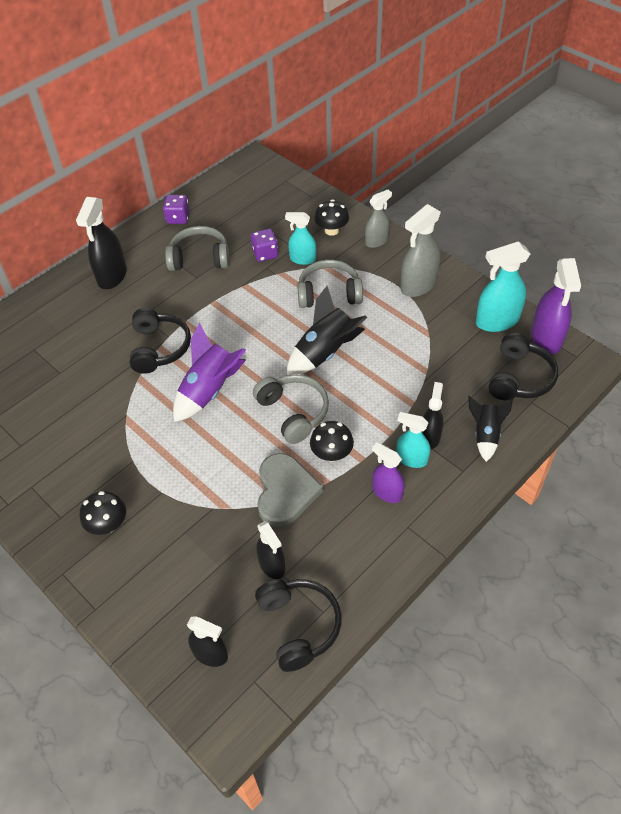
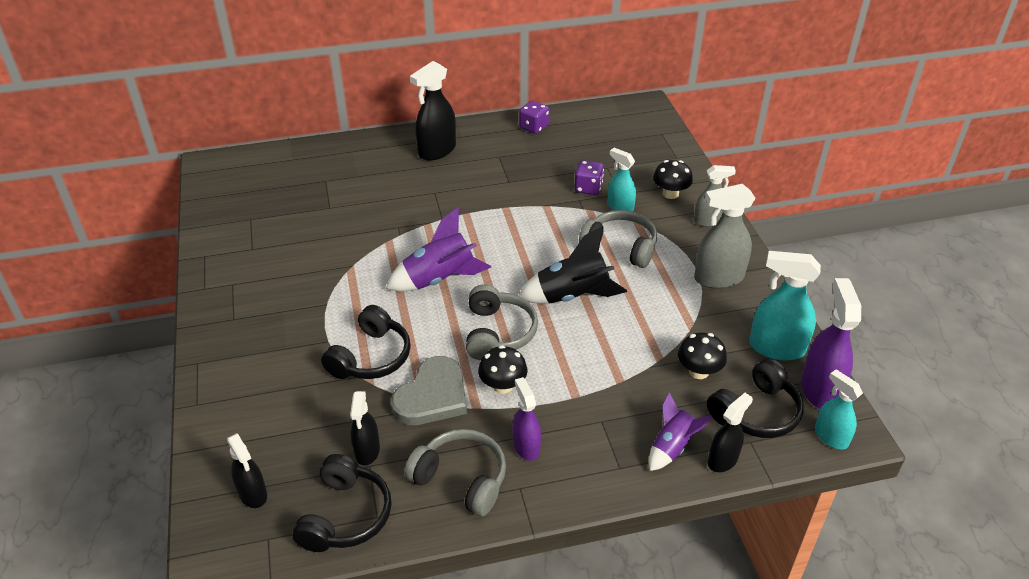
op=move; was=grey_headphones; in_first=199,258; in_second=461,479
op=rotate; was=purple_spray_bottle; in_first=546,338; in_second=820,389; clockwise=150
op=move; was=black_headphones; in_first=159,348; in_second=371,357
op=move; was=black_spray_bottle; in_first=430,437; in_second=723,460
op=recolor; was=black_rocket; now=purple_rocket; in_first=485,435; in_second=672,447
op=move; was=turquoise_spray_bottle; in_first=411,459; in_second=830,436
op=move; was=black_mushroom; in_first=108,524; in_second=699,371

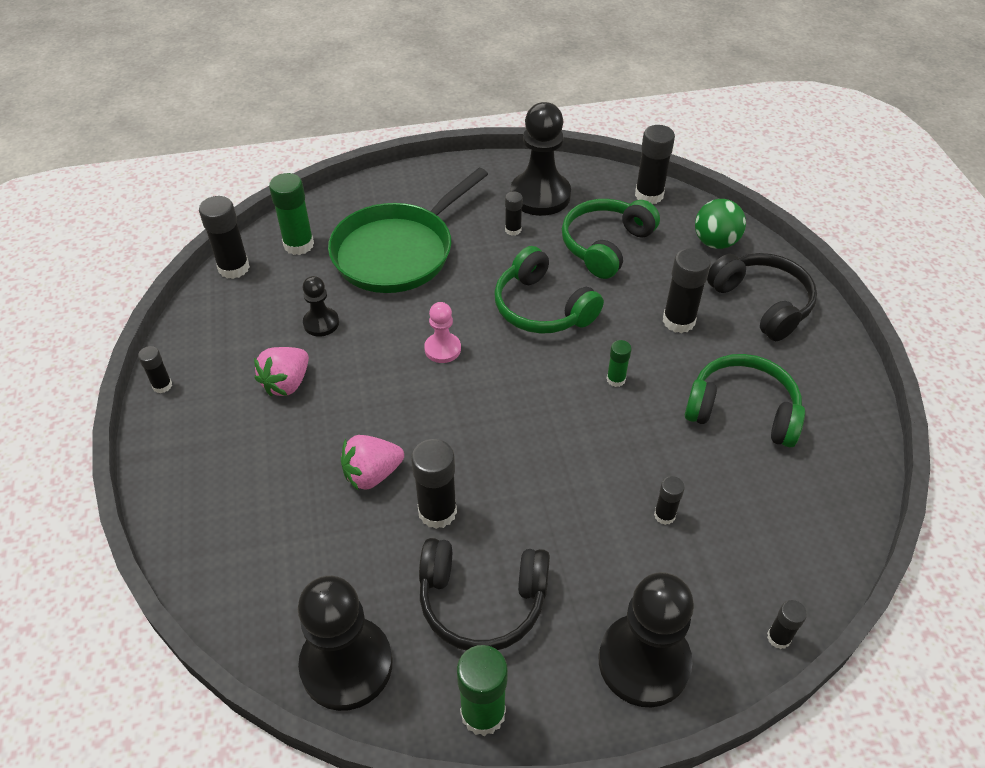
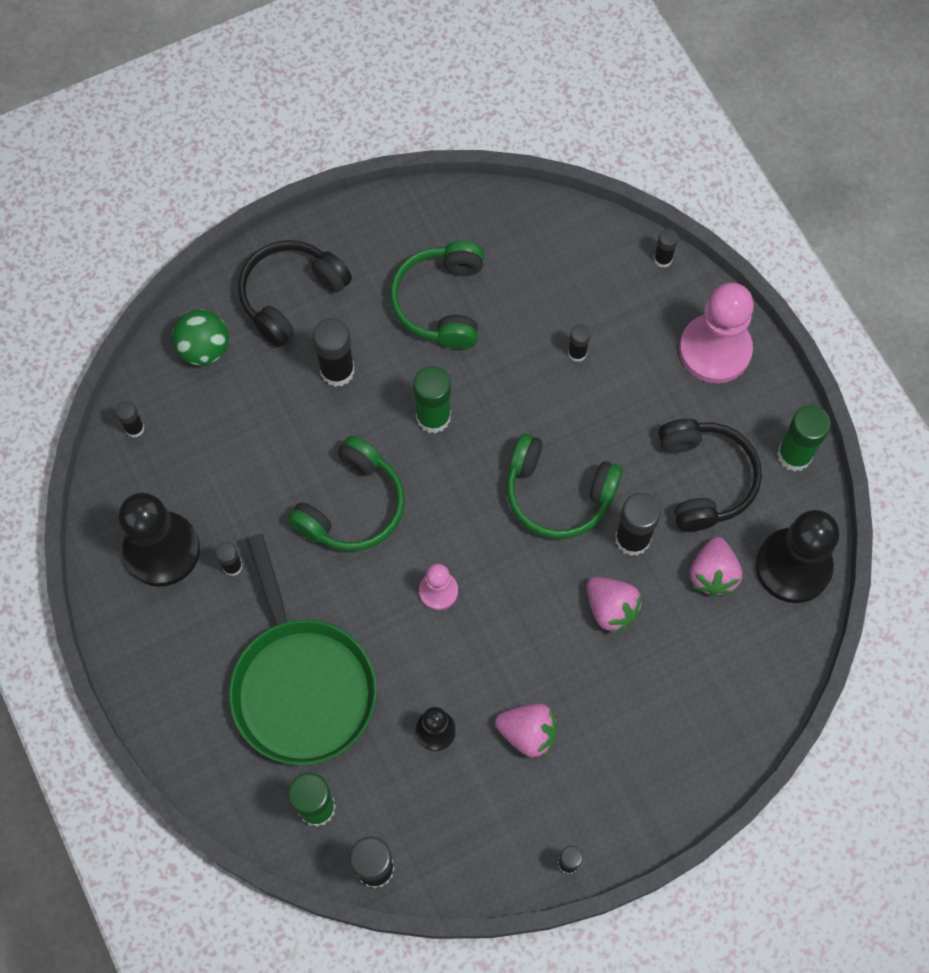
op=resize; was=black_glue_stick; in_first=649,195; in_second=134,428; ratio=0.56
op=rotate; was=green_pan; in_first=397,252; in_second=302,686; clockwise=45
op=move; was=green_headphones; in_first=605,245; in_second=558,494
op=resize; was=green_glue_stick; in_first=616,379; in_second=433,417; ratio=1.8
op=recolor; was=black_pawn; now=pink_pawn; in_first=644,662; in_second=715,350
op=insert; now=pink_strawberry; in_second=712,574

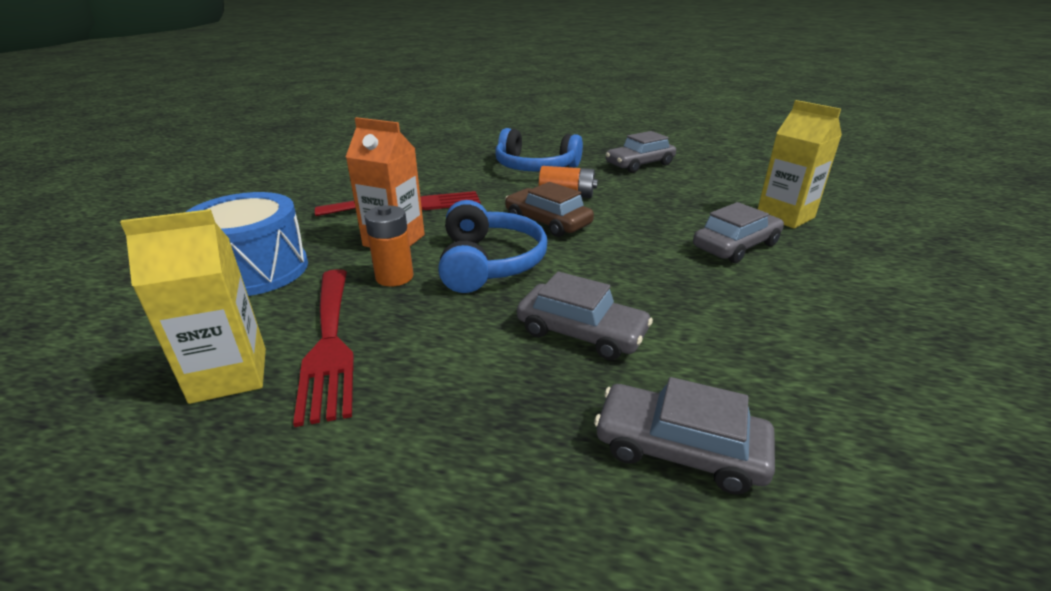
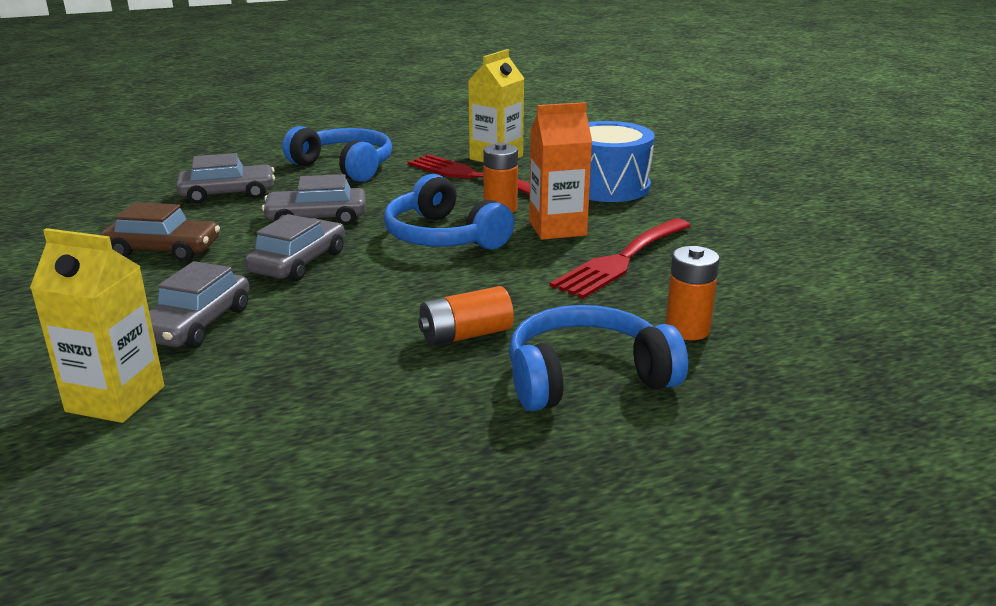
op=move; was=grey_car; in_first=639,164; in_second=299,262
op=move; was=brown_car; in_first=547,222; in_second=164,250
op=insert; now=blue_headphones; in_second=344,167
op=insert; now=orange_battery; in_second=687,330

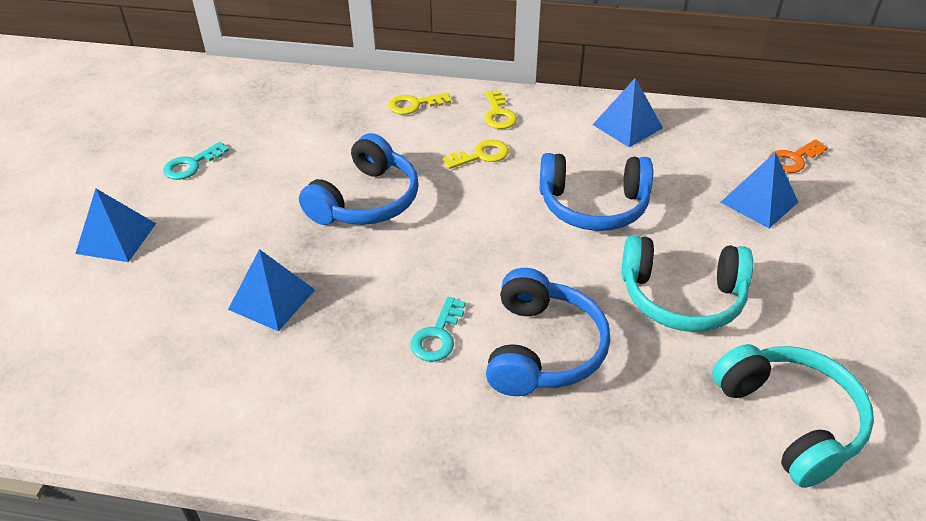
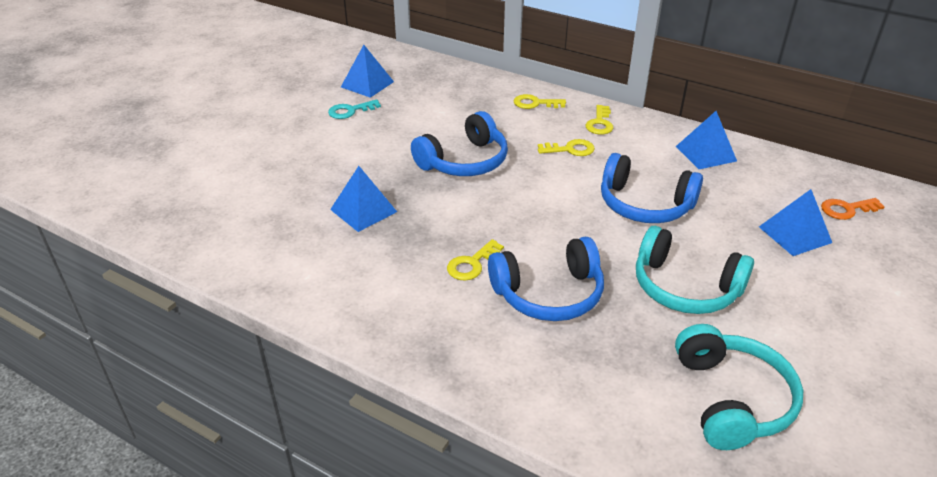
op=move; was=blue_pyramid; in_first=116,238; in_second=367,84
op=rotate; was=blue_headphones; in_first=543,349; in_second=549,294; clockwise=45
op=recolor; was=turquoise_key; now=yellow_key; in_first=438,335; in_second=472,264

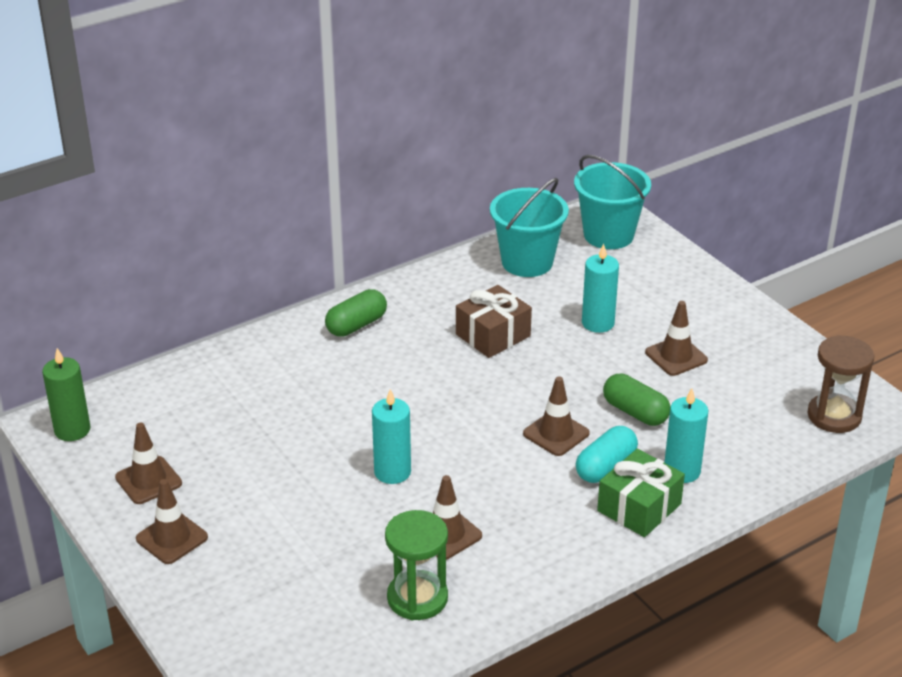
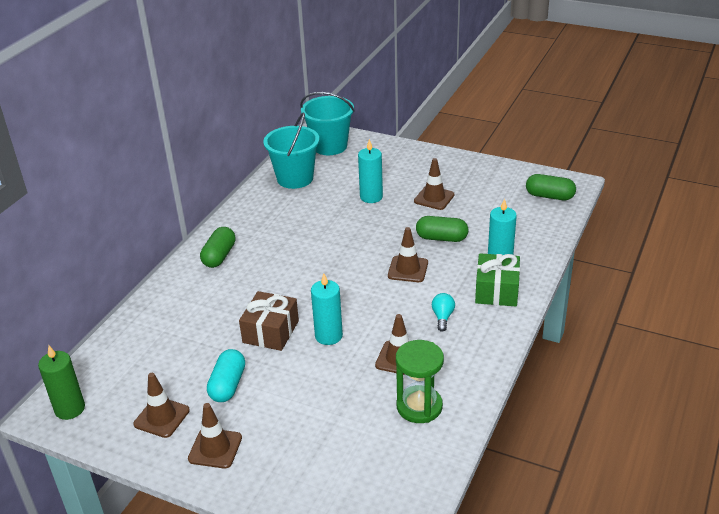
op=move; was=brown_gift; in_first=493,335; in_second=271,331
op=replace; was=brown_hourglass; now=green_capsule; in_first=834,416; in_second=549,196
op=move; was=turquoise_capsule; in_first=605,467; in_second=228,385
op=insert; now=turquoise_light_bulb; in_second=442,317

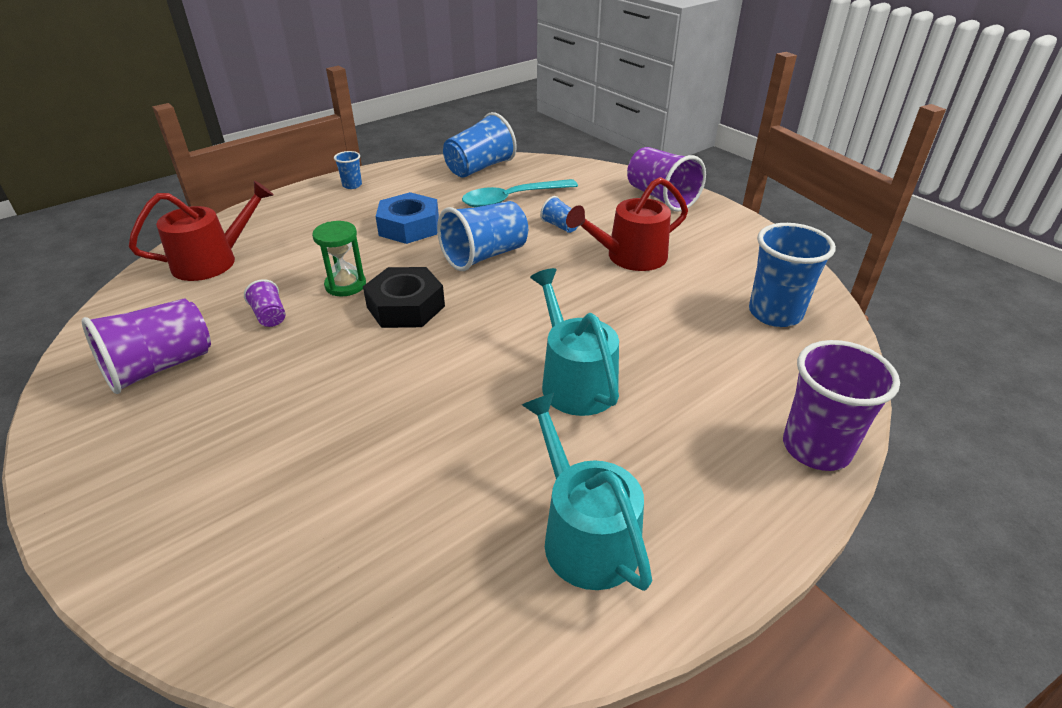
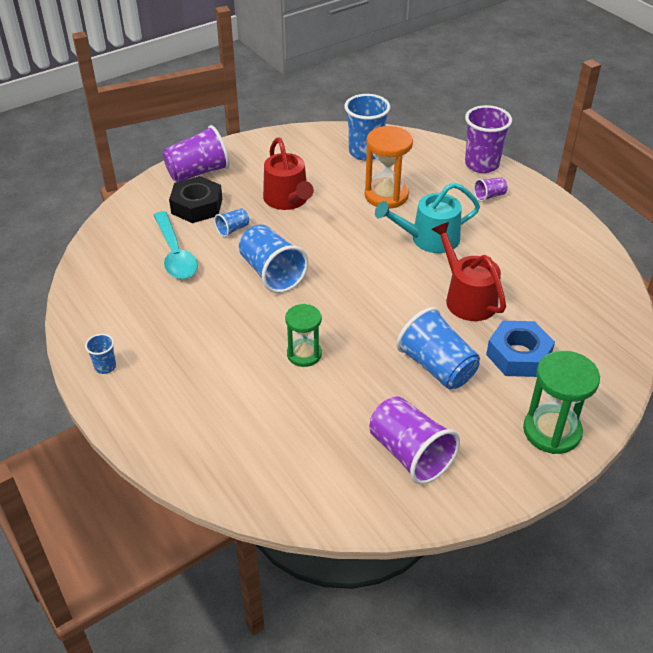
op=move; was=blue_cup; in_first=479,168; in_second=437,367
op=move; was=red_watering_can; in_first=212,261; in_second=467,298
op=move; was=blue_nut; in_first=409,226; in_second=518,355
op=move; was=black_nut; in_first=406,306; in_second=197,206
op=move; was=purple_cup; in_first=270,316; in_second=489,196
op=delete; was=turquoise_watering_can; in_first=585,535
op=insert; now=orange_hourglass; in_second=386,195
op=insert; now=green_hourglass; in_second=552,431

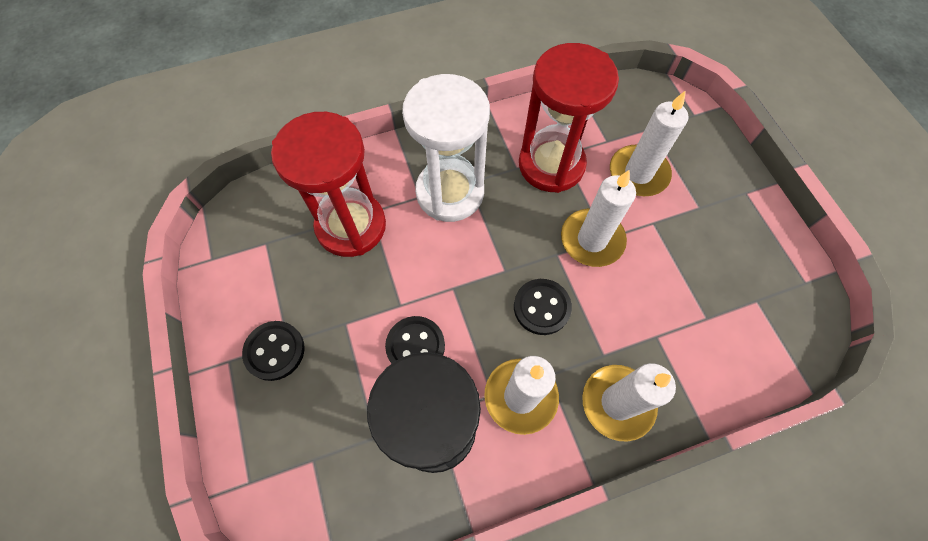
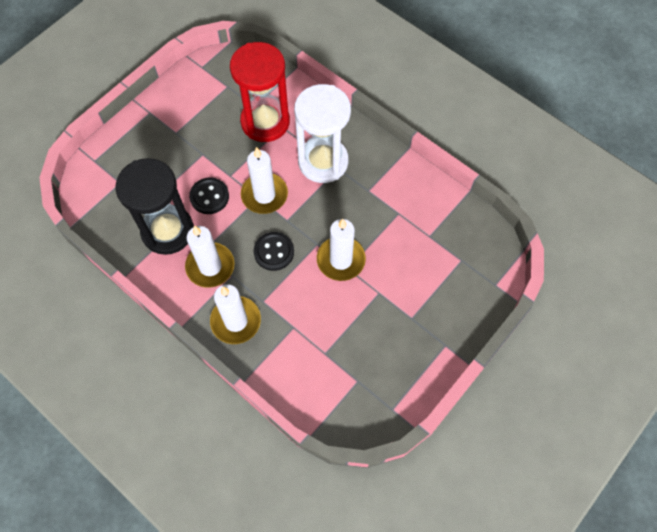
op=delete; was=red_hourglass; in_first=551,164
op=move; was=white_candle; in_first=638,173; in_second=264,195
op=delete; was=black_button; in_first=275,351

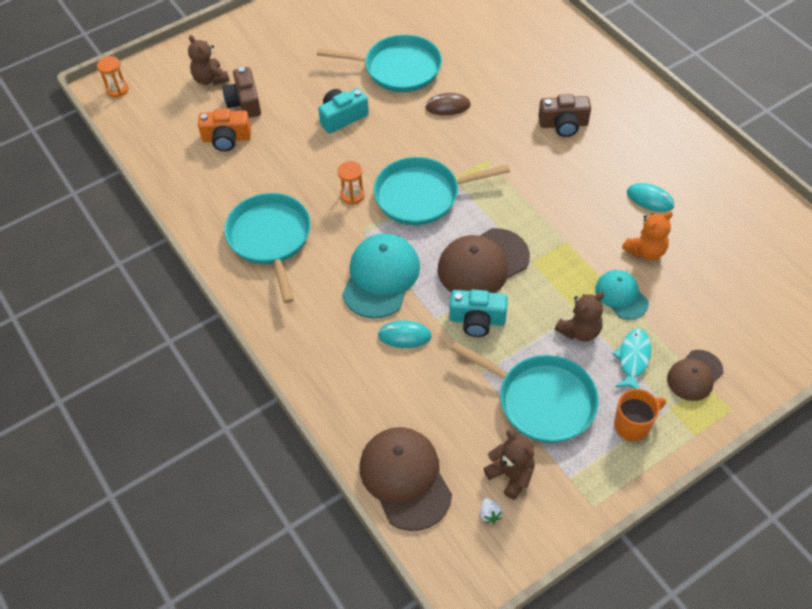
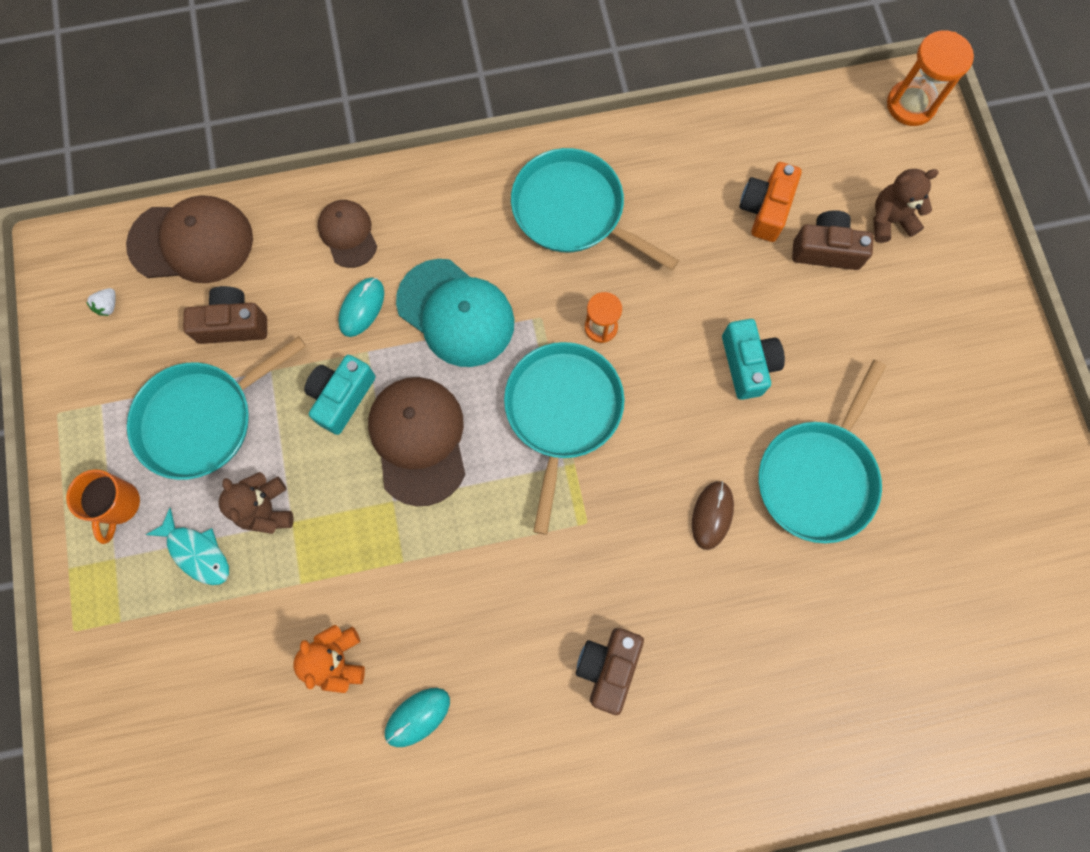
op=resize; was=orange_hourglass; in_first=117,89; in_second=911,105; ratio=1.59
op=rotate; was=turquoise_pan; in_first=270,238; in_second=573,211; clockwise=-150
op=delete; was=turquoise_cap; in_first=621,296
op=move; was=brown_cap; in_first=694,375; in_second=348,234
op=delete; was=brown_teddy_bear; in_first=511,475
op=rotate; was=white_strawberry; in_first=489,514; in_second=108,306; clockwise=-75
op=insert; now=brown_camera; in_second=233,324

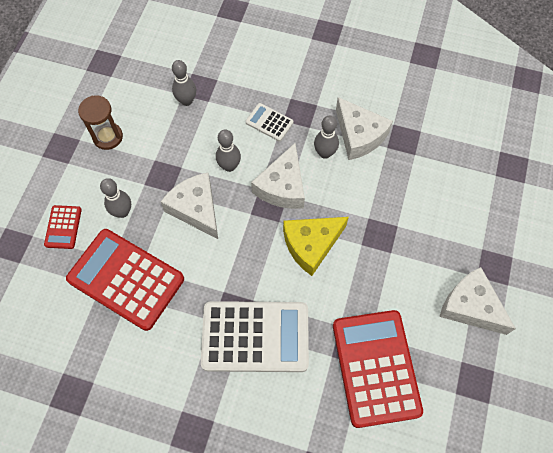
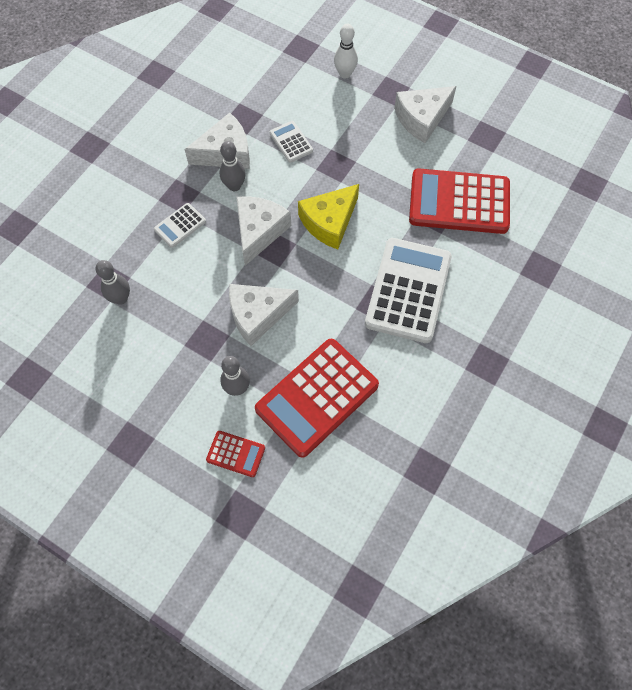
op=delete; was=brown_hourglass; in_first=108,137
op=delete; was=grey_bowling_pin; in_first=229,166
op=rotate; was=white_cheese; in_first=282,187; in_second=259,231; clockwise=-105
op=rotate; was=yellow_cheese; in_first=311,245; in_second=329,222; clockwise=60
op=insert; now=white_bowling_pin; in_second=345,74
op=insert; now=white_calculator; in_second=291,142

